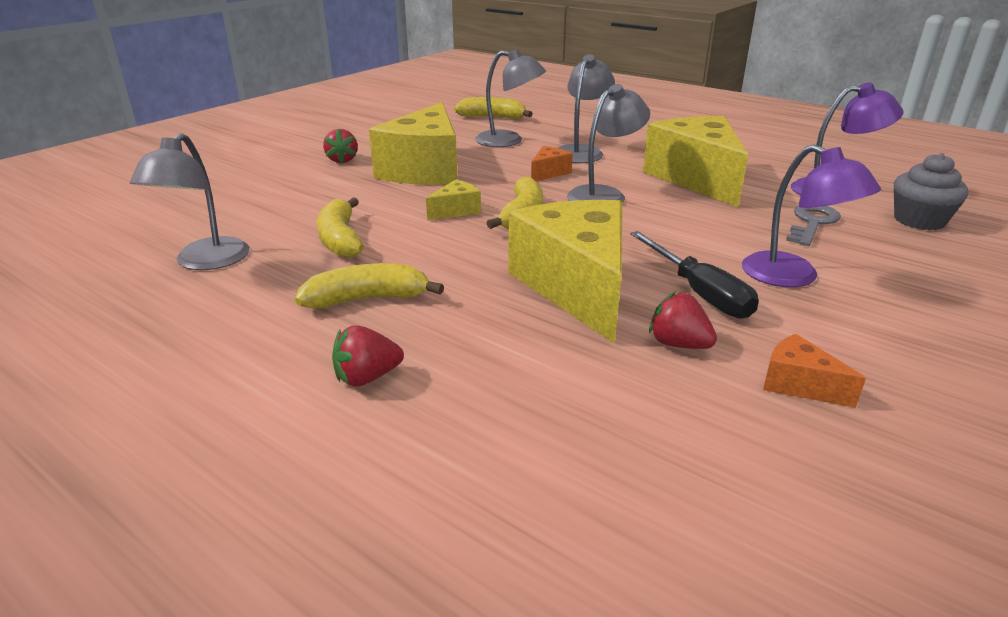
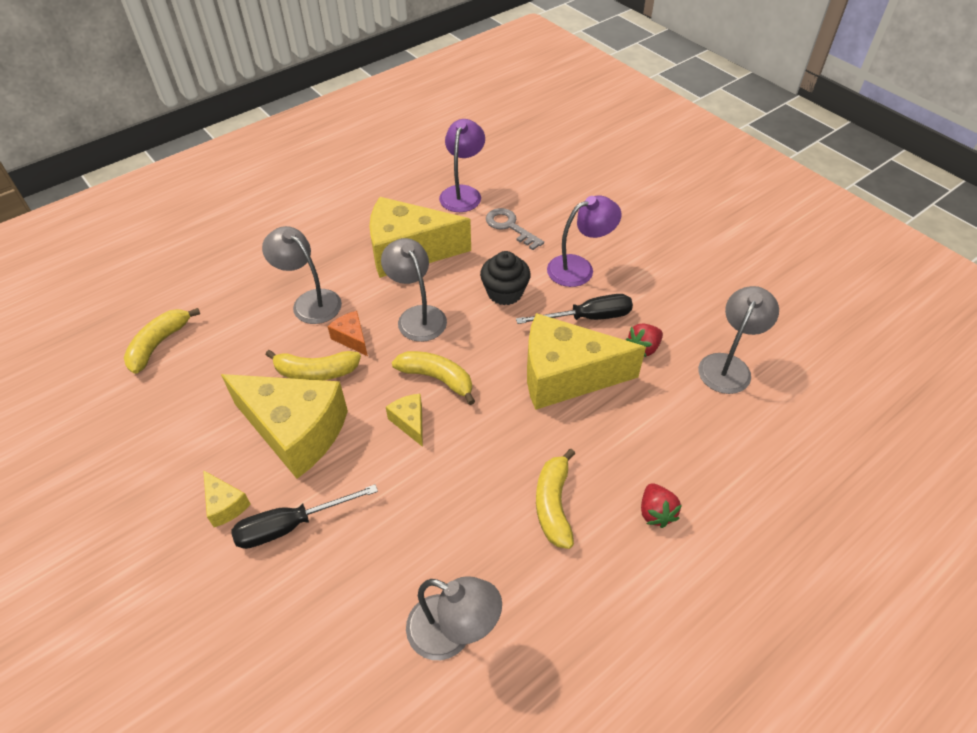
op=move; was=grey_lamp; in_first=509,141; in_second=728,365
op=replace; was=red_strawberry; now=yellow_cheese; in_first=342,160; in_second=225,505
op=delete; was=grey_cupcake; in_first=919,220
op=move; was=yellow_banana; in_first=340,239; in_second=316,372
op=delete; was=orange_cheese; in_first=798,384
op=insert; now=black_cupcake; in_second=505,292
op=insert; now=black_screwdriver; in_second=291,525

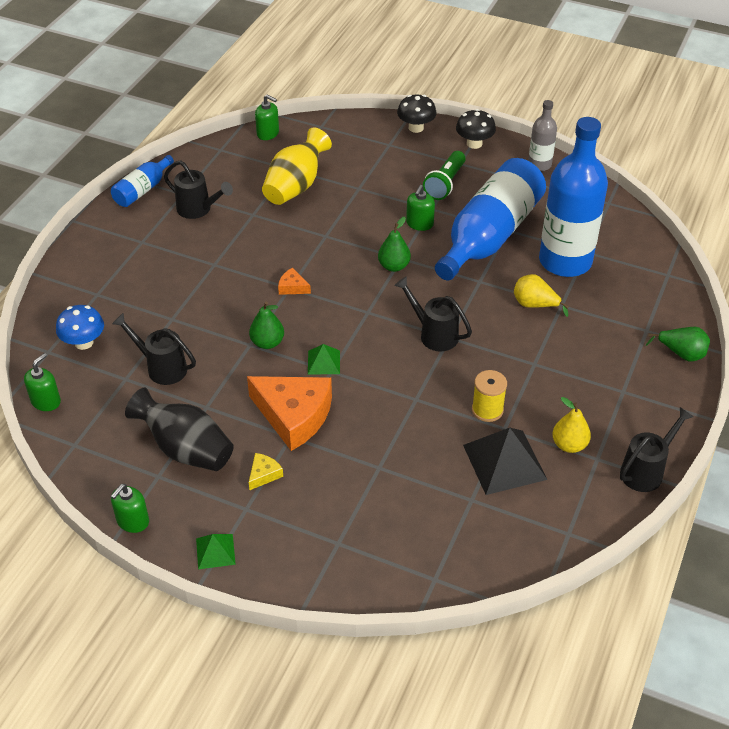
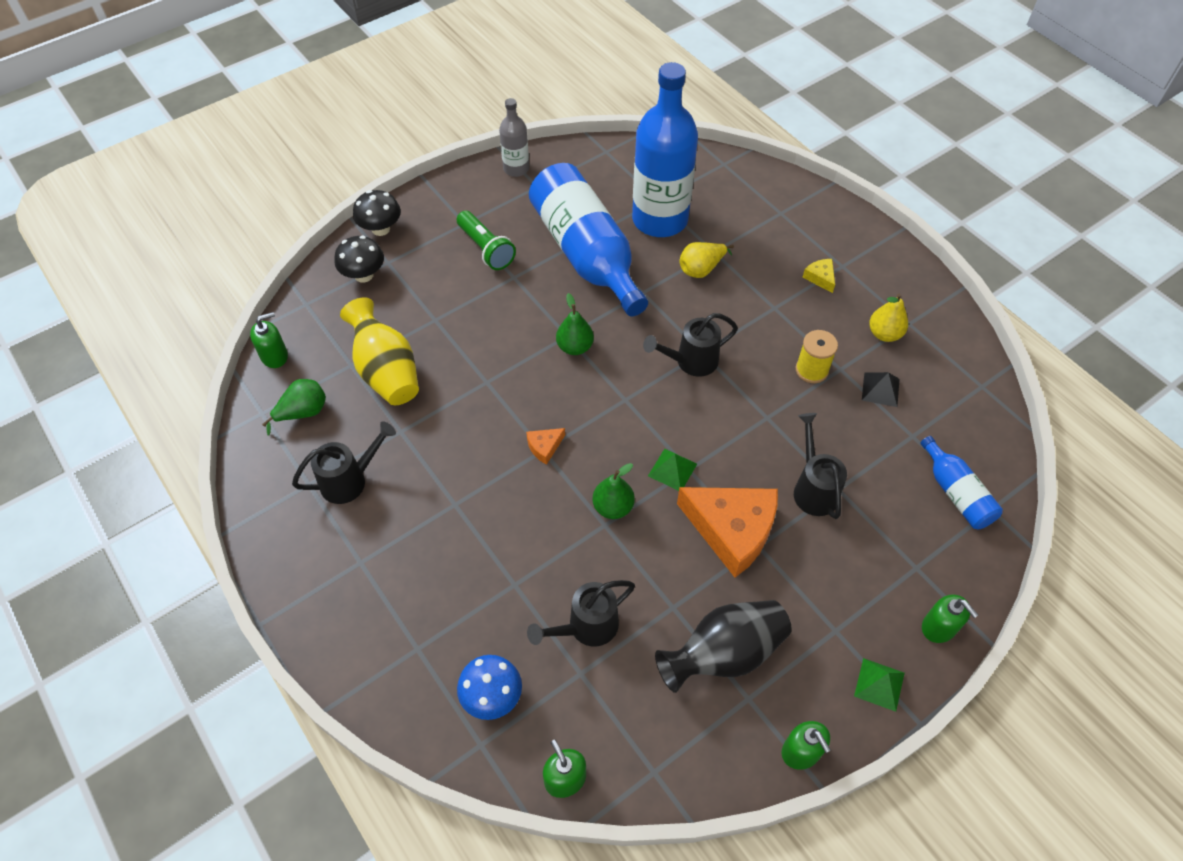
op=move; was=black_mushroom; in_first=474,143; in_second=364,275
op=move; was=blue_bottle; in_first=142,190; in_second=956,493
op=move; was=green_soap_dispenser; in_first=419,224; in_second=939,627
op=move; was=green_pear; in_first=681,354; in_second=303,412
op=rotate; was=orange_cheese; in_first=294,415; in_second=732,530; clockwise=60
op=move; was=black_watering_can; in_first=646,471; in_second=813,488
op=resize; was=black_pyramid; in_first=504,462; in_second=880,389; ratio=0.53
op=move; was=yellow_cheese; in_first=264,474; in_second=820,278

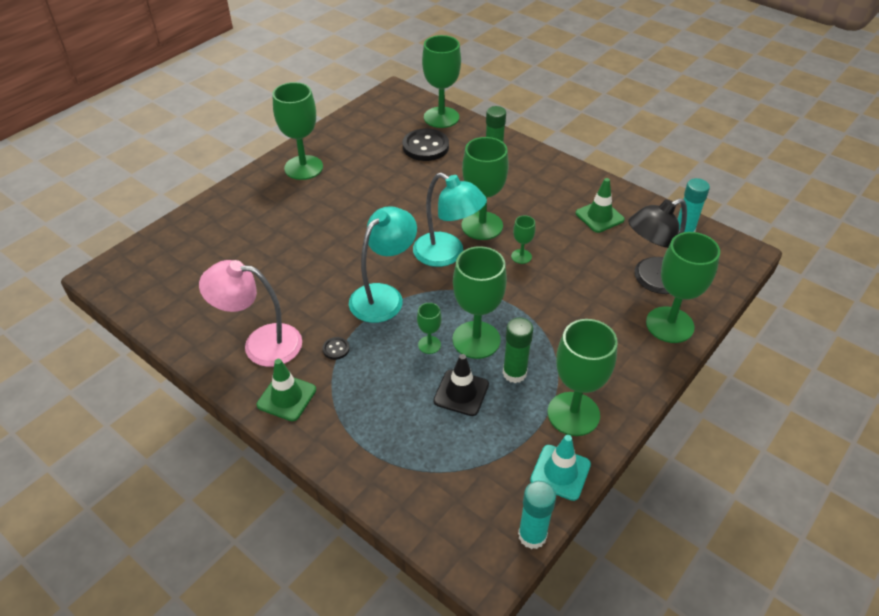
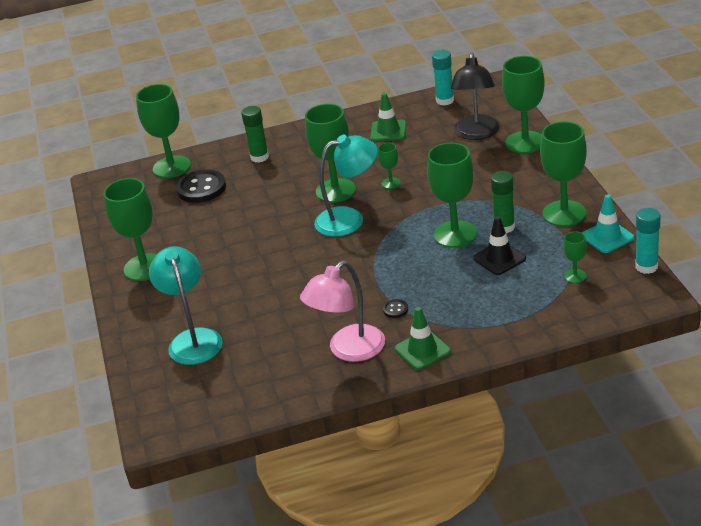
op=move; was=turquoise_lamp; in_first=384,296; in_second=193,339
op=move; was=green_goblet; in_first=429,345; in_second=575,276

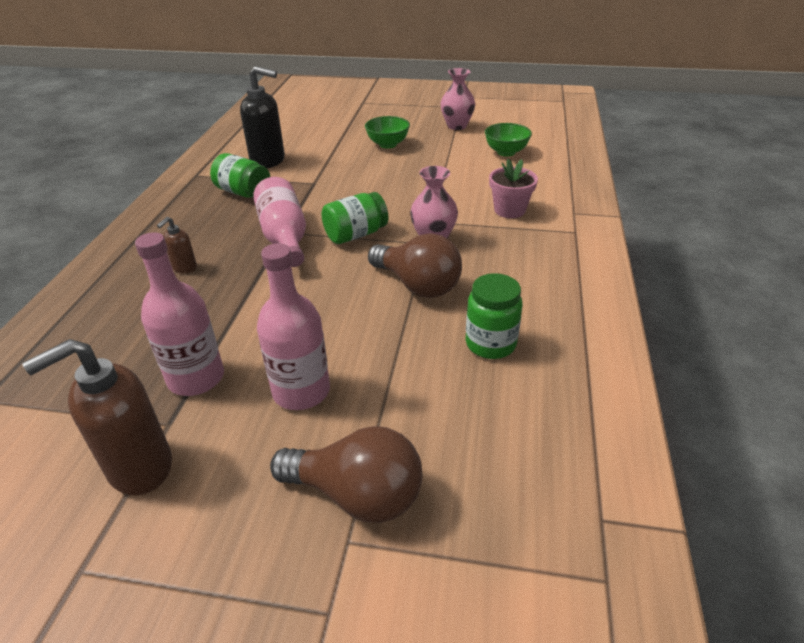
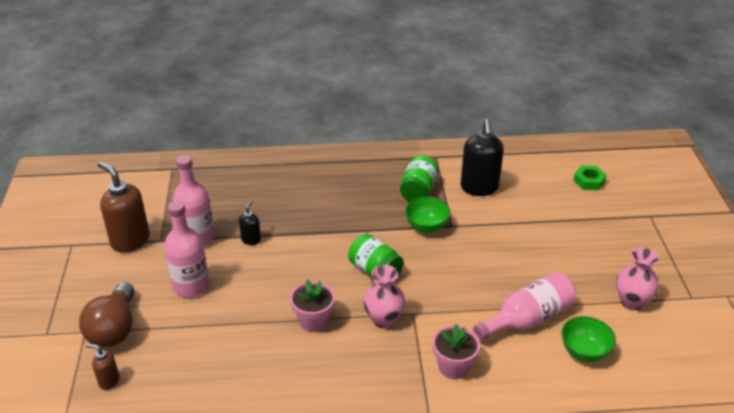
op=move; was=green_bowl; in_first=388,144; in_second=426,227
op=move; was=pink_bottle; in_first=284,237; in_second=528,318
op=move; was=brown_soap_dispenser; in_first=184,268; in_second=108,381
op=replace; was=brown_light_bulb; now=pink_flower_pot; in_first=417,285; in_second=314,321
op=delete; was=green_jar; in_first=490,344
op=insert; now=green_nut; in_second=589,181
op=insert; now=black_soap_dispenser; in_second=251,239

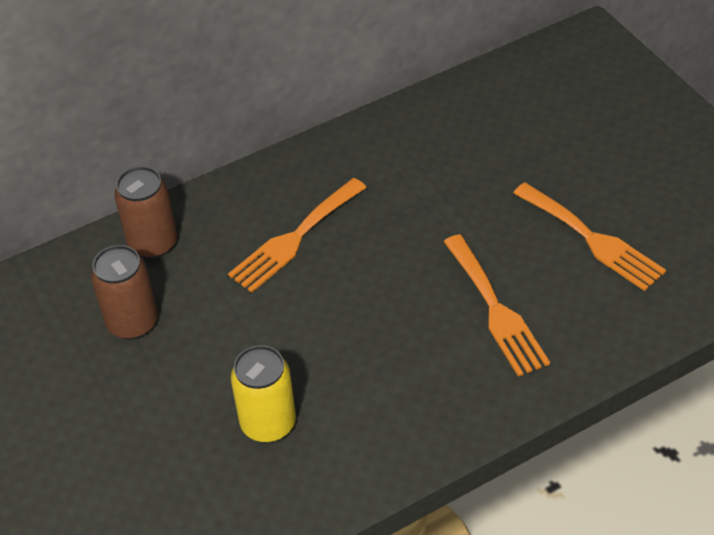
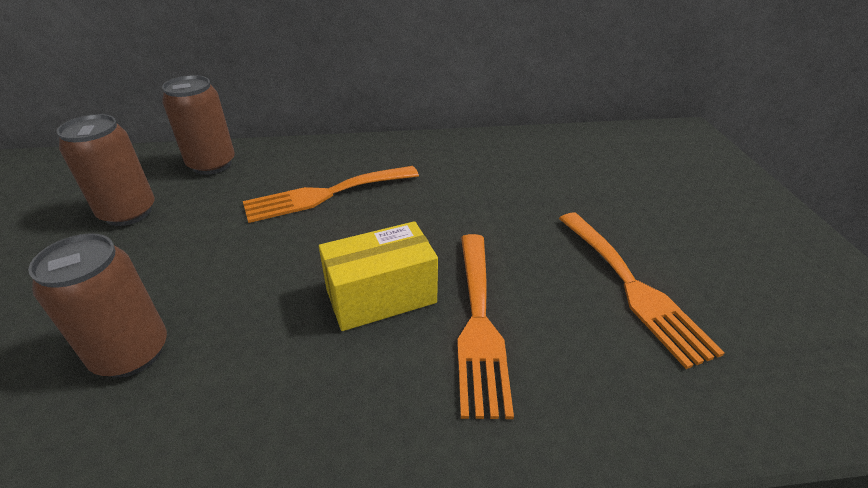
op=recolor; was=yellow_can; now=brown_can; in_first=268,423; in_second=131,353
op=insert; now=yellow_box; in_second=381,296

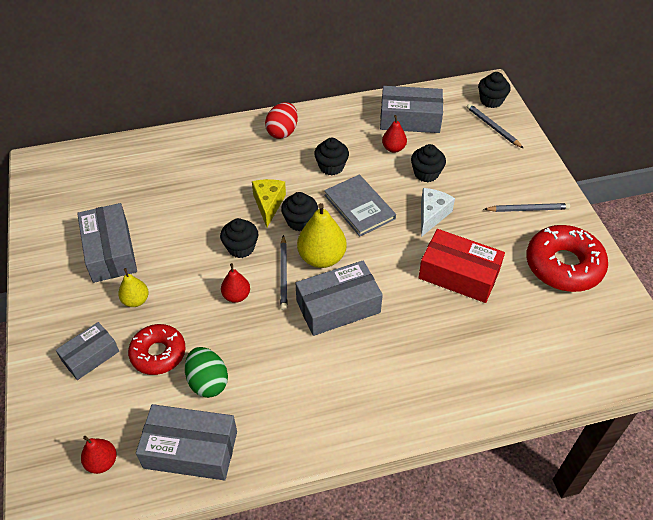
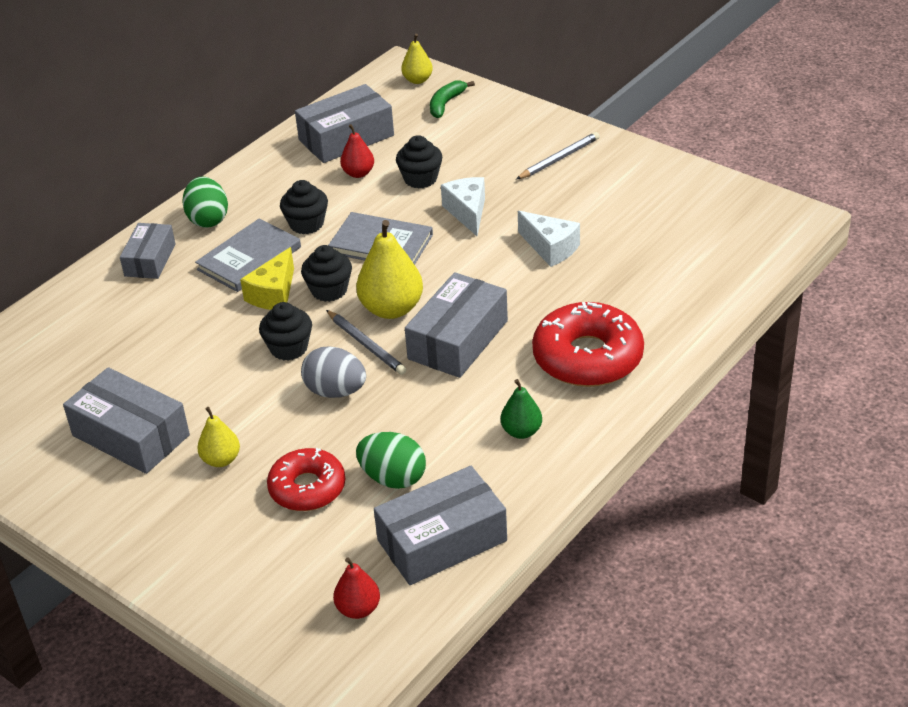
op=replace; was=black_cupcake; now=yellow_pear; in_first=491,100; in_second=417,80
op=recolor; was=red_egg; now=green_egg; in_first=282,132; in_second=208,219
op=replace; was=grey_pencil; now=green_banana; in_first=493,127; in_second=446,104
op=rotate; was=yellow_cheese; in_first=268,204; in_second=274,294; clockwise=-120
op=move; was=red_donut; in_first=563,265; in_second=587,357
op=replace; was=red_box; now=white_cheese; in_first=458,275; in_second=550,248
op=replace; was=red_pear; now=grey_egg; in_first=236,296; in_second=335,391
op=move; was=grey_box; in_first=90,356; in_second=150,260
op=insert; now=grey_book; in_second=249,258
op=insert; now=green_pear; in_second=521,431

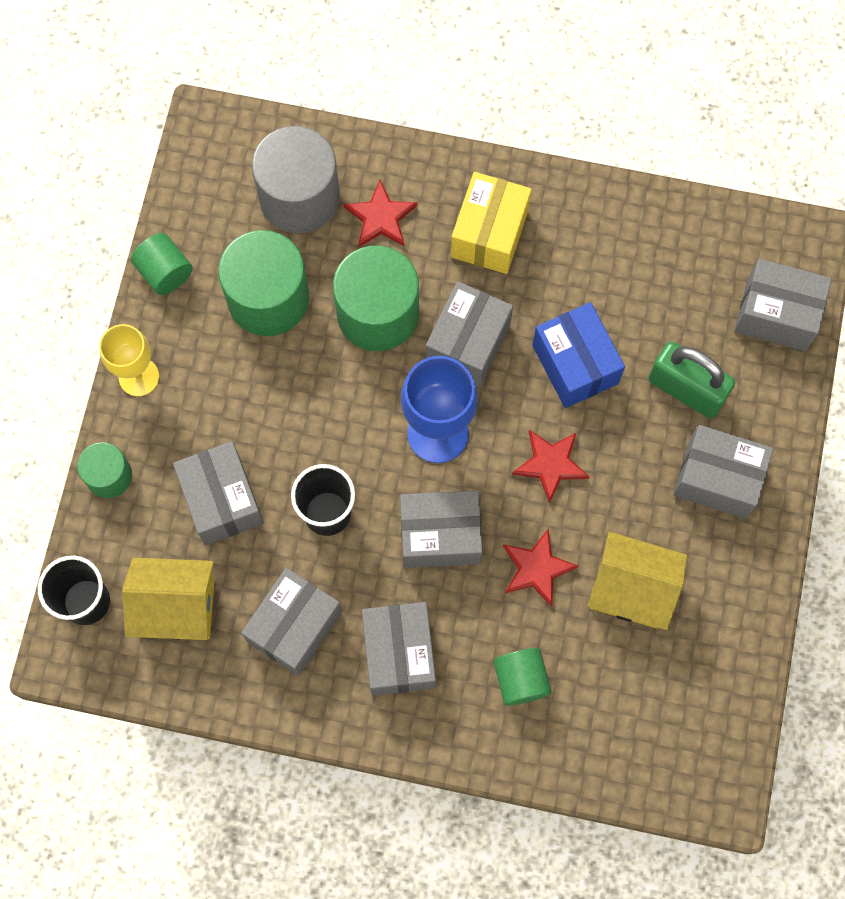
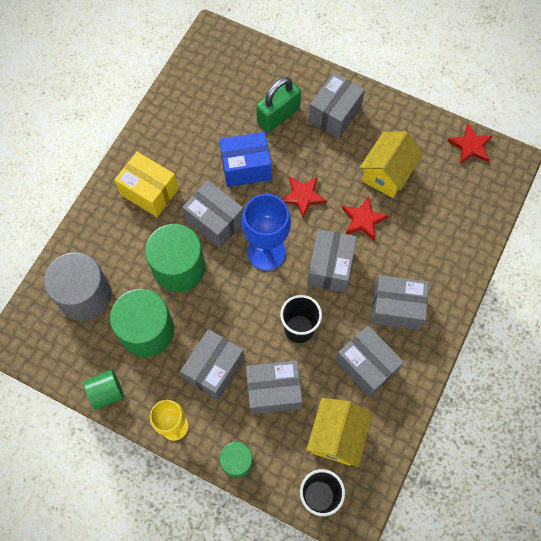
op=move; was=red_star; in_first=380,217; in_second=470,146
op=move; was=grey_box; in_first=776,315; in_second=214,369
op=delete; was=green_cylinder; in_first=520,679

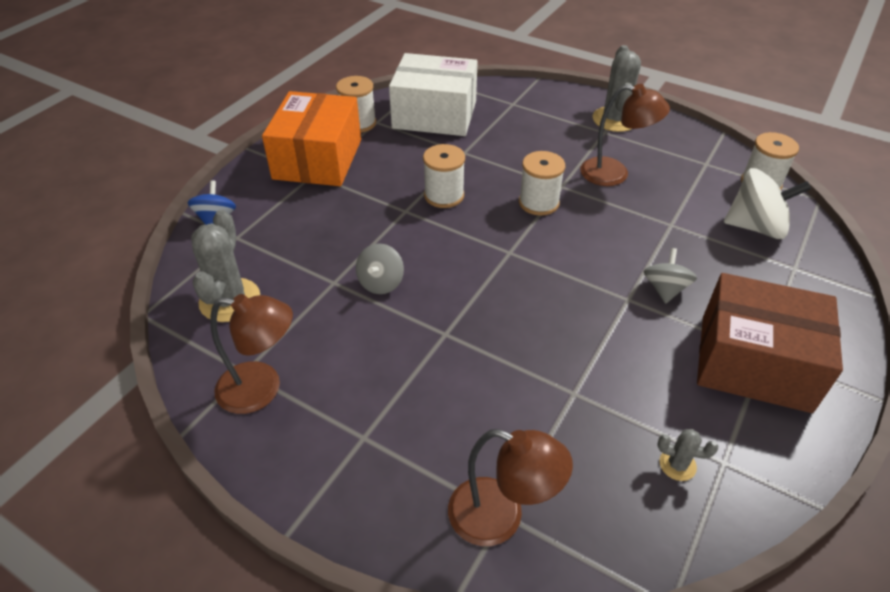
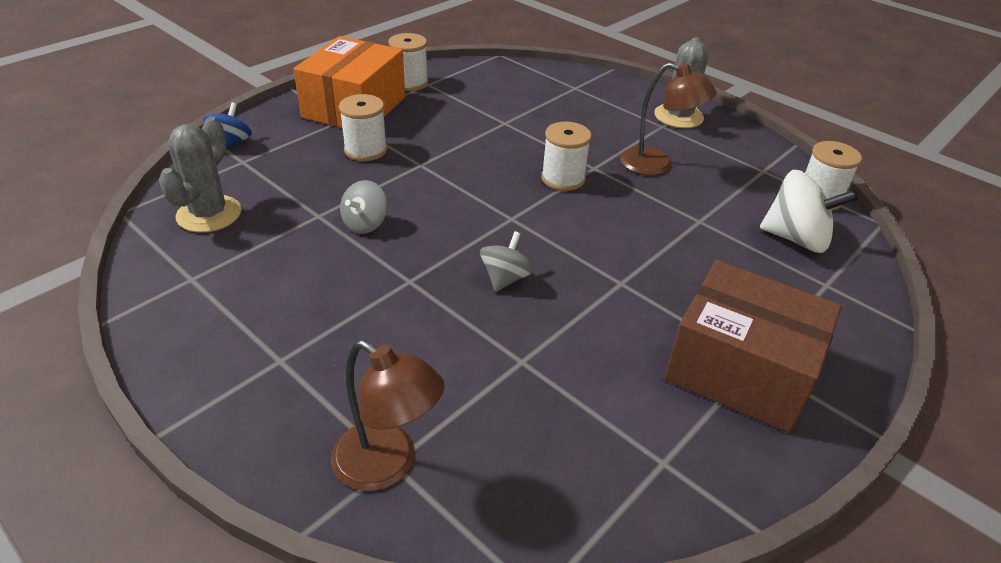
op=delete; was=white_box; in_first=434,115
op=move; was=white_spool; in_first=444,195; in_second=365,150
op=move; was=grey_spinning_top; in_first=665,289; in_second=505,278
op=delete; was=brown_lamp; in_first=262,389
op=delete; was=grey_cactus; in_first=677,465

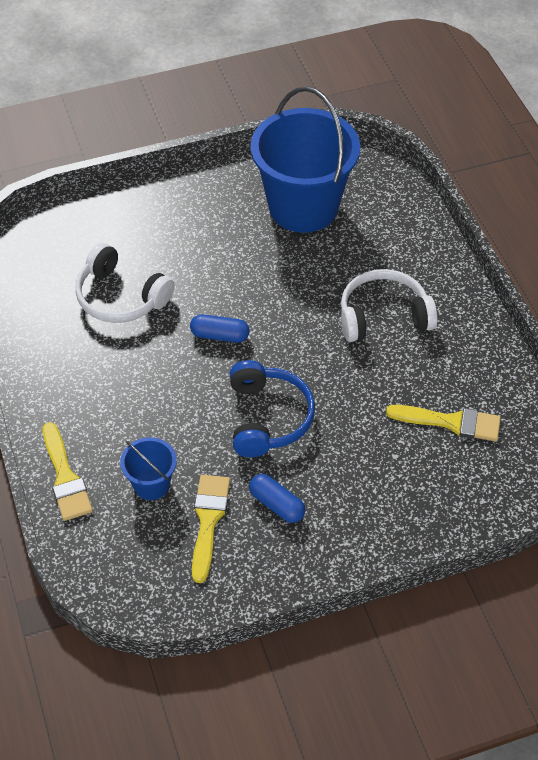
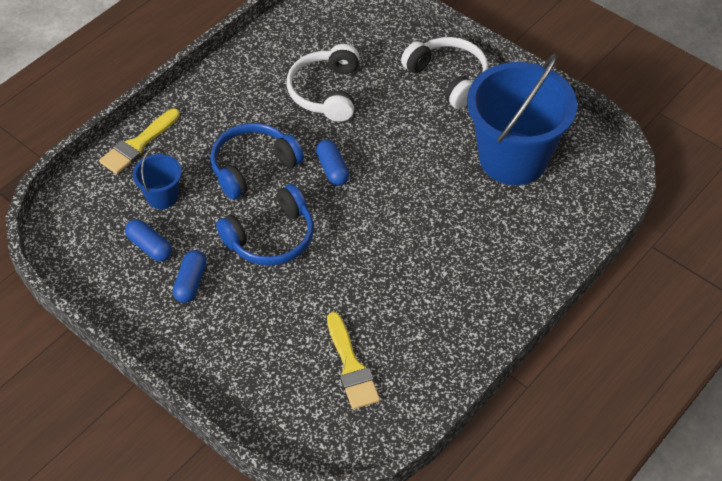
op=move; was=white_headphones; in_first=383,316; in_second=448,78
op=replace; was=yellow_brush; now=blue_capsule; in_first=208,521; in_second=150,246
op=insert; now=blue_headphones; in_second=253,167

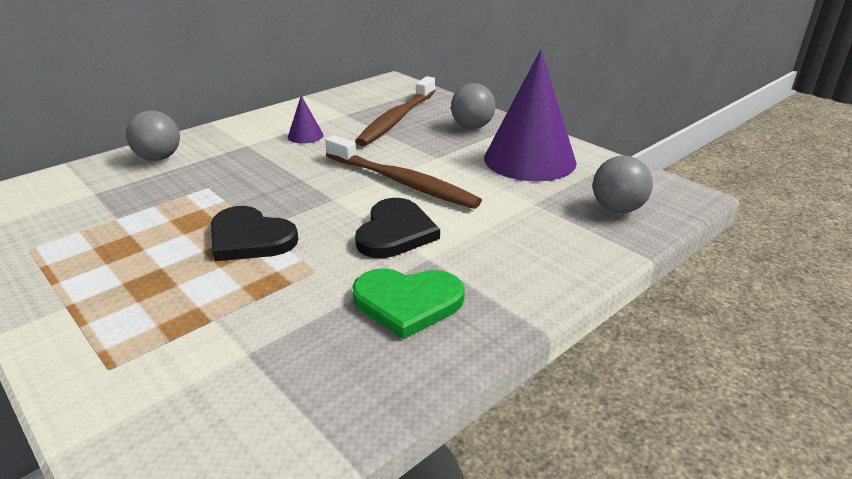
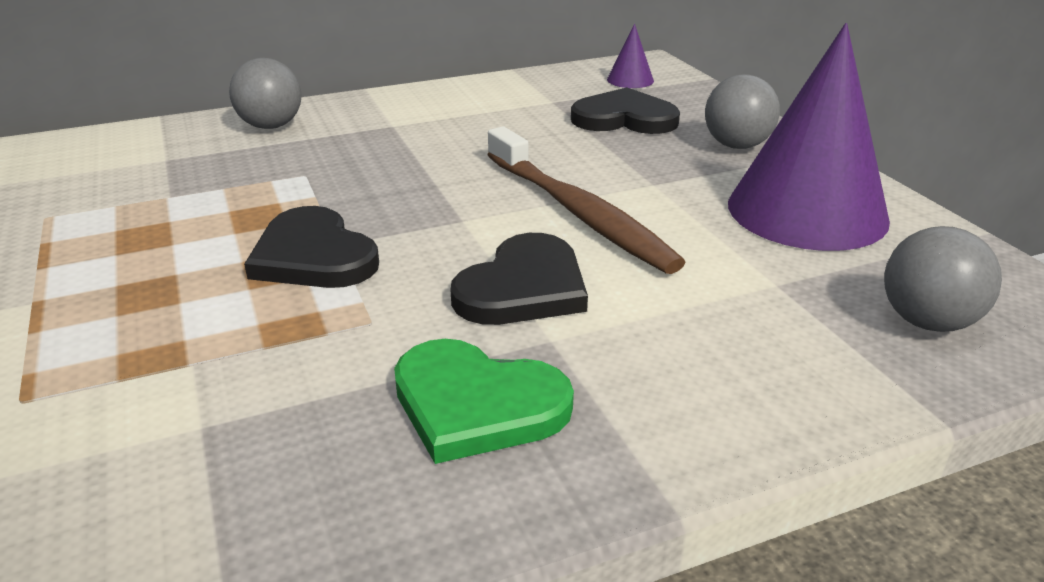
op=replace; was=brown_toothbrush; now=black_heart; in_first=397,119; in_second=624,118
op=move; was=purple_cone; in_first=305,136; in_second=630,80

